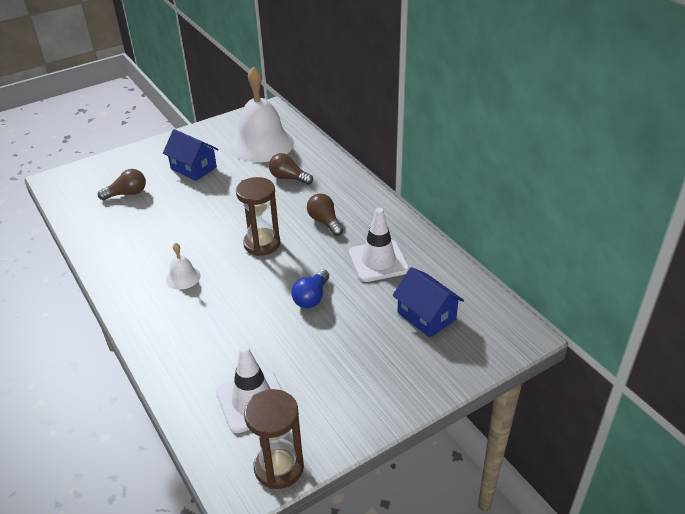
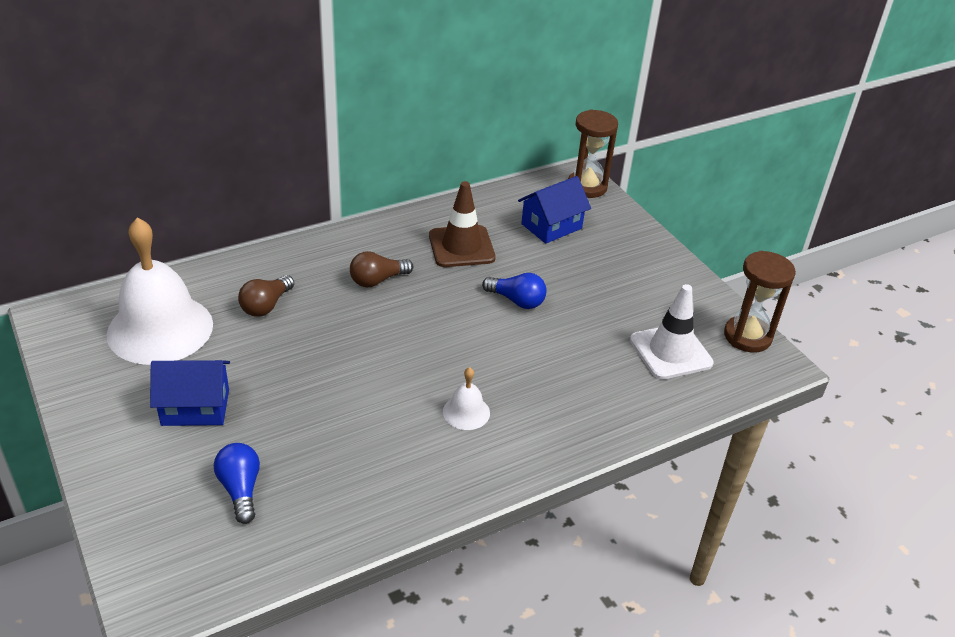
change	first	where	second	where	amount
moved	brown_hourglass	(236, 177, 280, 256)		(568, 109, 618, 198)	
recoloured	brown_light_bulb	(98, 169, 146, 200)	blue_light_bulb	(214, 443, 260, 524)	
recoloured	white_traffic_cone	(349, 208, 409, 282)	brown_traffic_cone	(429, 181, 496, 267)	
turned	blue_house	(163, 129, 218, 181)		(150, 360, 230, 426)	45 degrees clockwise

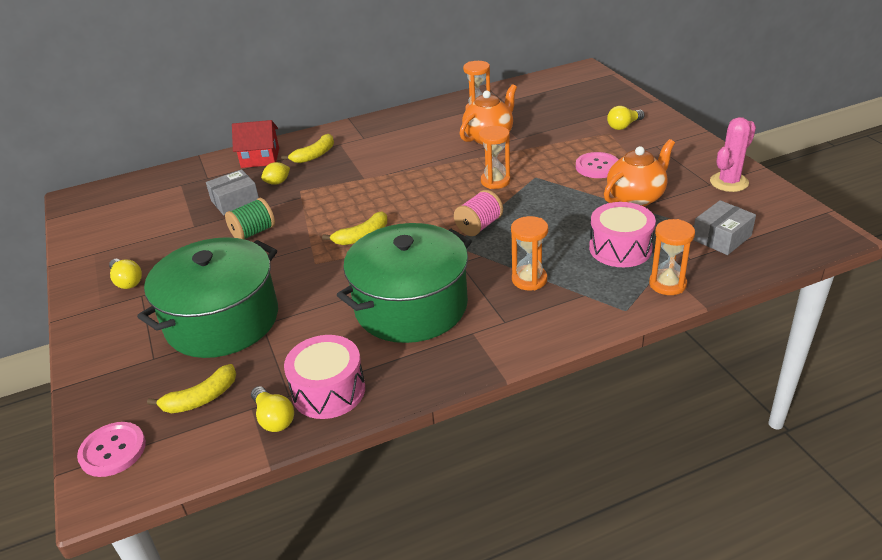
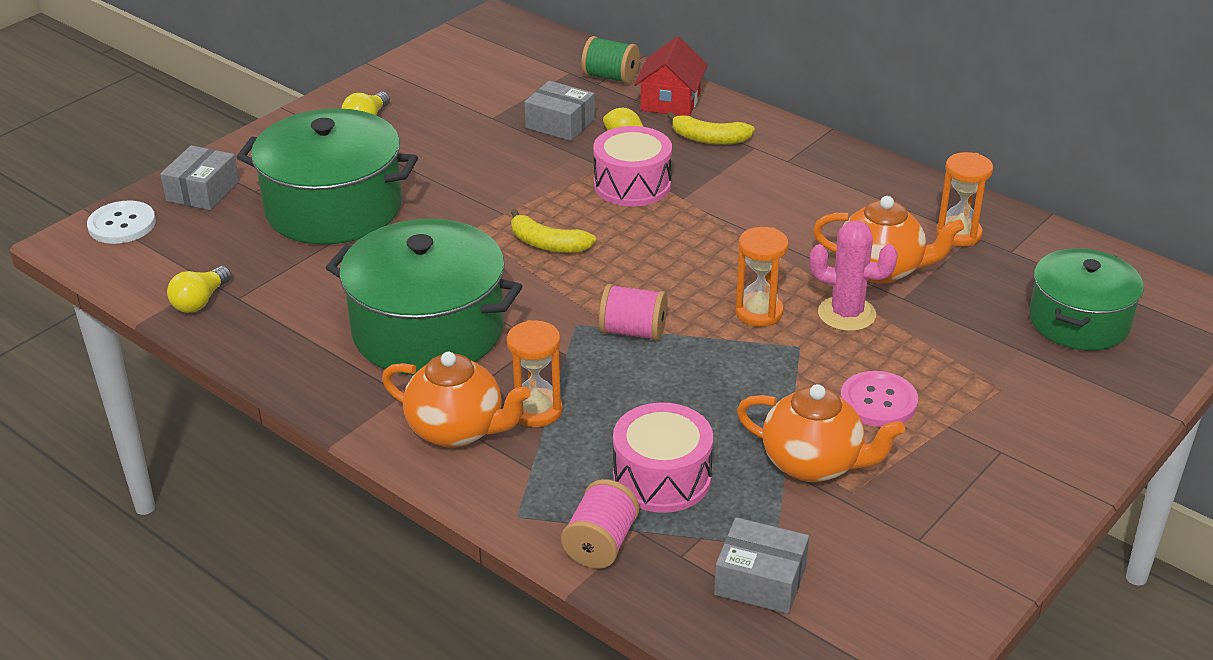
change	first	where	second	where	amount
removed	yellow_banana	(147, 364, 236, 413)			
removed	yellow_light_bulb	(607, 106, 645, 130)			
added			grey_box	(160, 145, 239, 210)	
added			orange_teapot	(382, 352, 530, 448)	
added			green_pot	(1029, 248, 1144, 351)	
moved	green_spool	(225, 198, 275, 239)		(581, 36, 640, 84)	
moved	pink_drum	(284, 335, 365, 419)		(593, 126, 672, 206)	
moved	pink_cactus	(710, 117, 756, 192)		(810, 221, 898, 331)	
replaced	orange_hourglass	(649, 219, 695, 295)	pink_spool	(561, 479, 639, 569)	
recoloured	pink_button	(77, 422, 146, 477)	white_button	(87, 201, 156, 244)	
turned	red_house	(232, 120, 279, 168)		(634, 36, 708, 116)	45 degrees clockwise

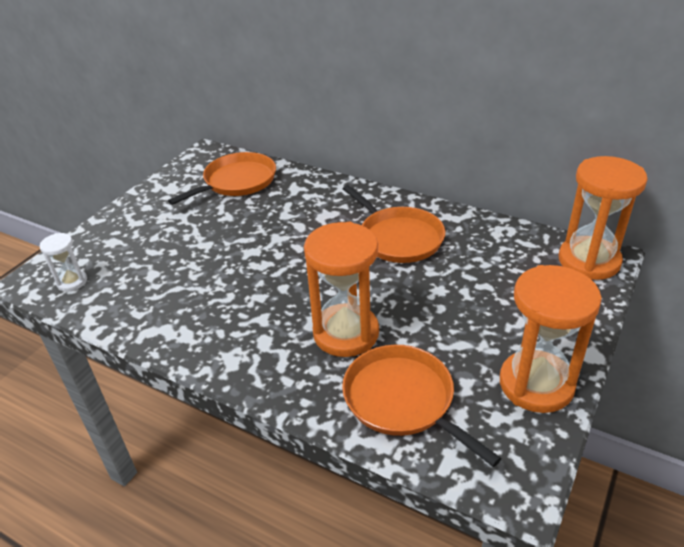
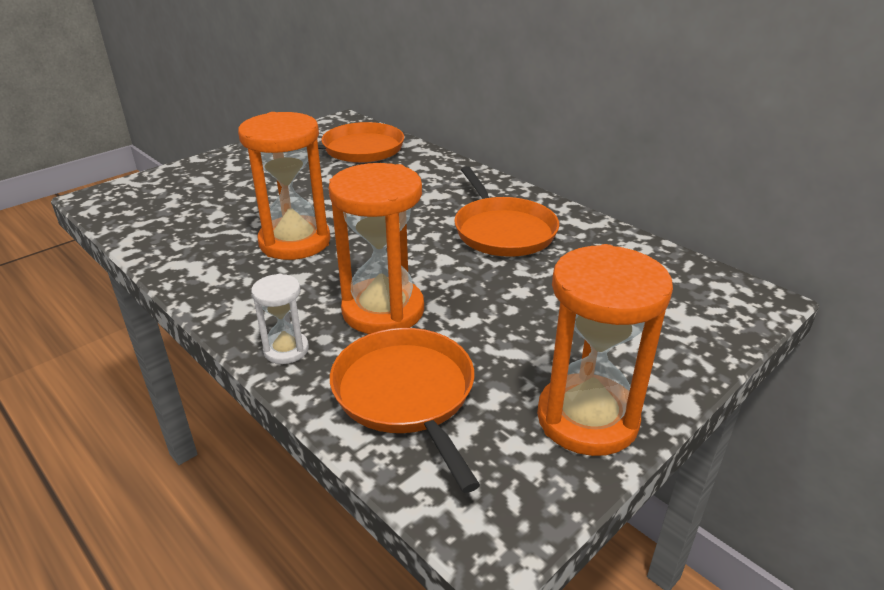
change	first	where	second	where	amount
moved	white_hourglass	(40, 233, 87, 292)		(251, 274, 309, 364)	
moved	orange_hourglass	(559, 156, 648, 280)		(238, 112, 330, 260)	

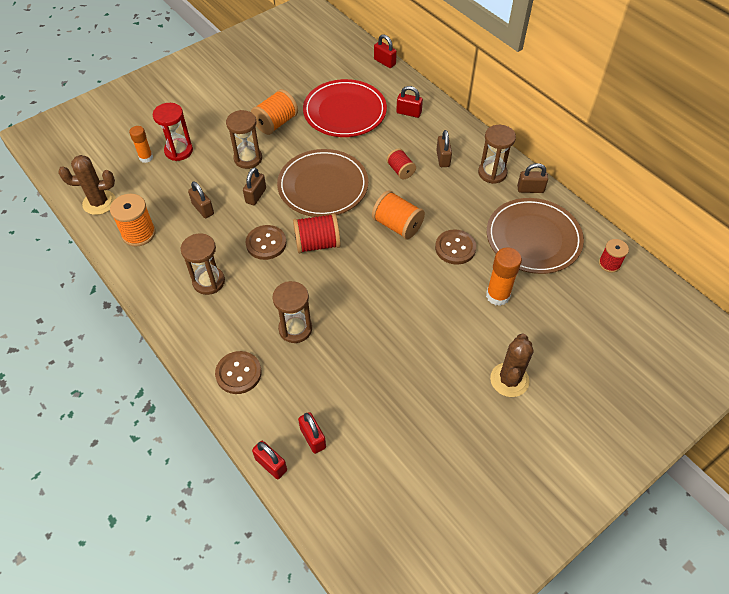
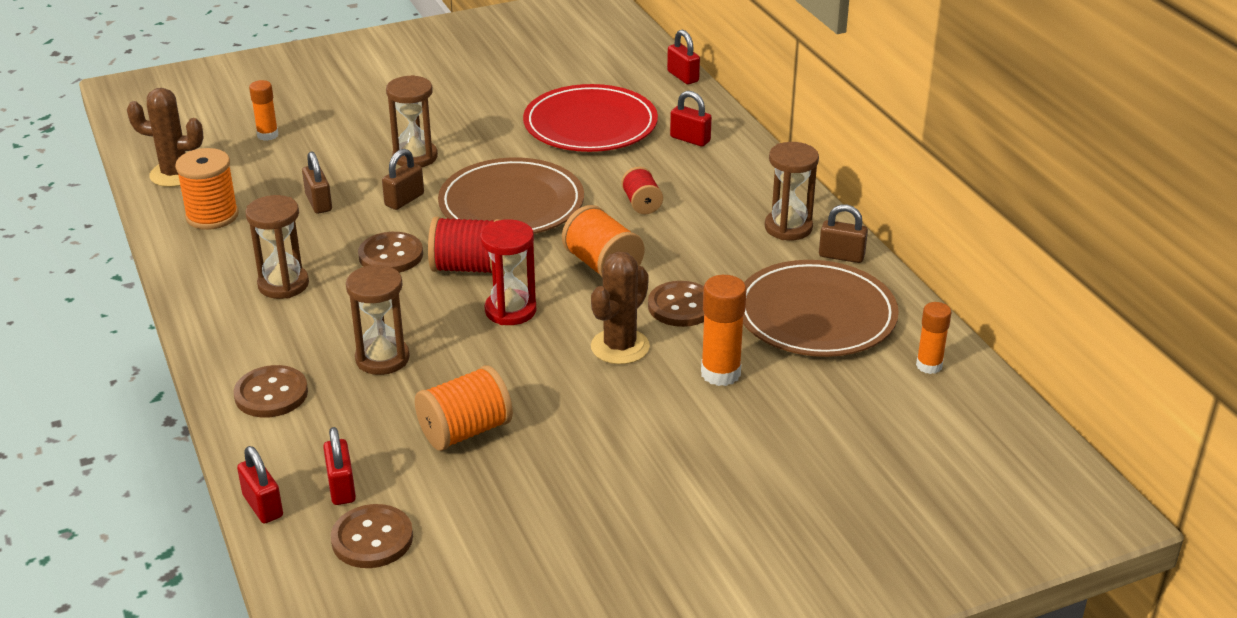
change	first	where	second	where	amount
removed	brown_padlock	(436, 130, 452, 167)			
added			brown_button	(331, 504, 413, 568)	
moved	red_hourglass	(153, 103, 193, 161)		(480, 219, 536, 325)	
moved	orange_spool	(251, 89, 298, 135)		(415, 365, 513, 451)	
moved	brown_cactus	(490, 334, 533, 397)		(591, 252, 650, 364)	
replaced	red_spool	(599, 239, 629, 273)	orange_glue_stick	(916, 302, 951, 374)	

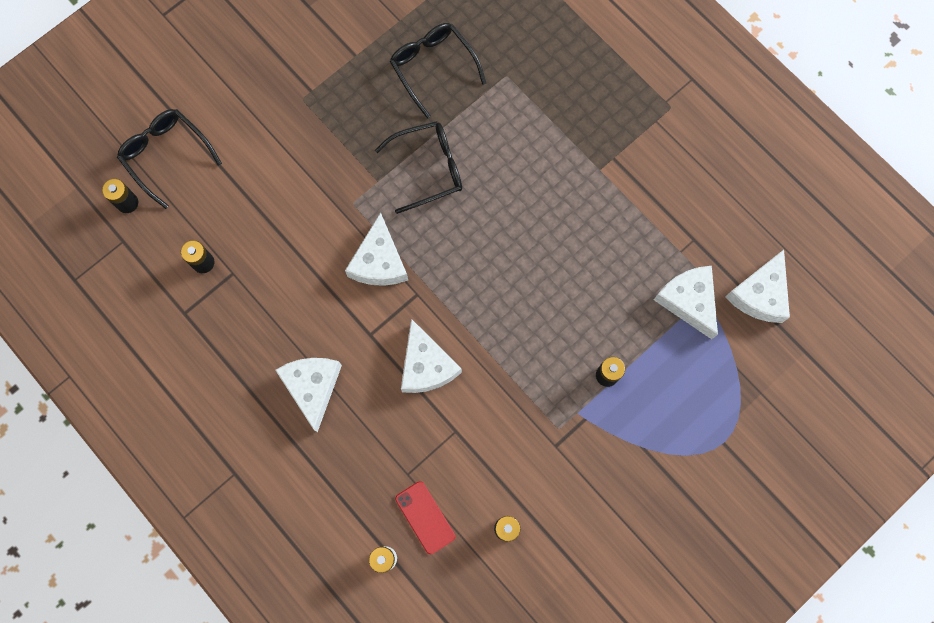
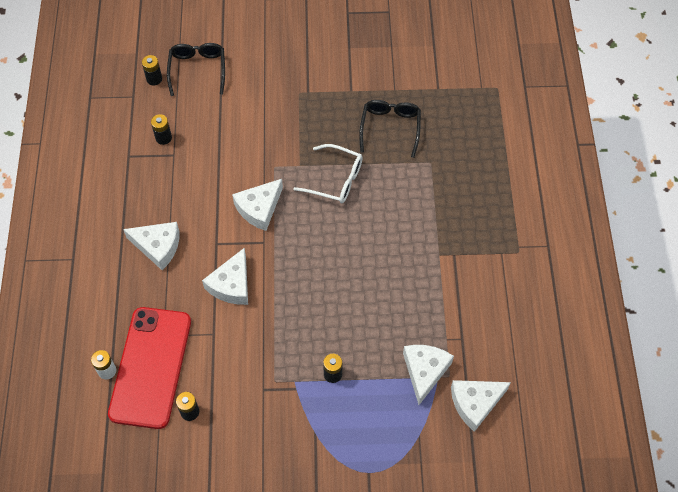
change	first	where	second	where	amount
recoloured	black_glasses	(375, 121, 462, 214)	white_glasses	(293, 144, 363, 203)	
turned	white_cheese	(275, 358, 342, 432)		(123, 222, 179, 270)	75 degrees clockwise
resized	red_phone	(395, 481, 455, 554)		(108, 307, 191, 429)	x2.34

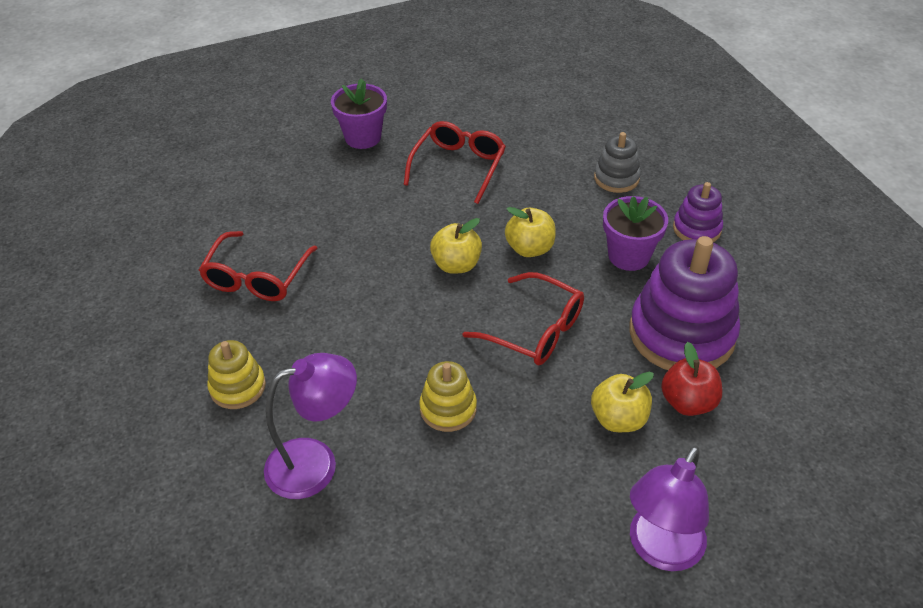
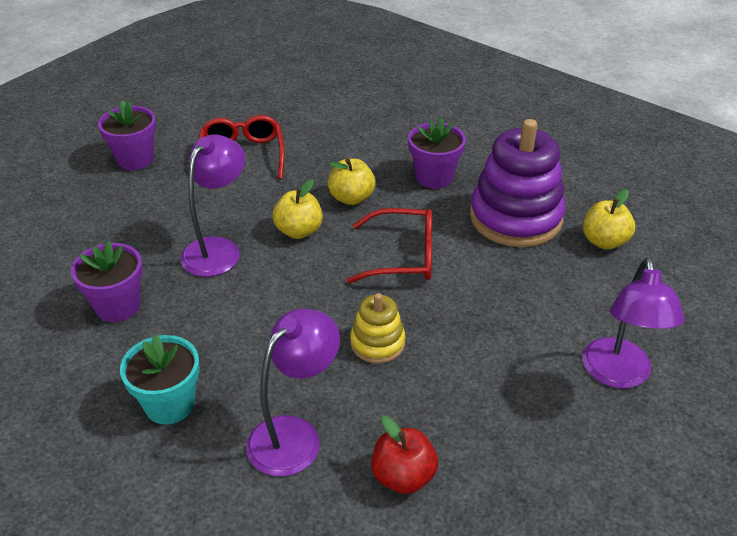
change	first	where	second	where	amount
removed	grey_stacking_toy	(594, 132, 641, 193)			
removed	purple_stacking_toy	(673, 182, 723, 242)			
added			purple_lamp	(180, 134, 245, 277)	
moved	yellow_apple	(591, 372, 654, 432)		(583, 189, 635, 250)	
moved	red_apple	(661, 342, 722, 416)		(371, 416, 438, 494)	
replaced	red_glasses	(199, 231, 318, 301)	purple_flower_pot	(71, 241, 143, 322)	
replaced	yellow_stacking_toy	(207, 340, 266, 409)	turquoise_flower_pot	(120, 334, 200, 425)	

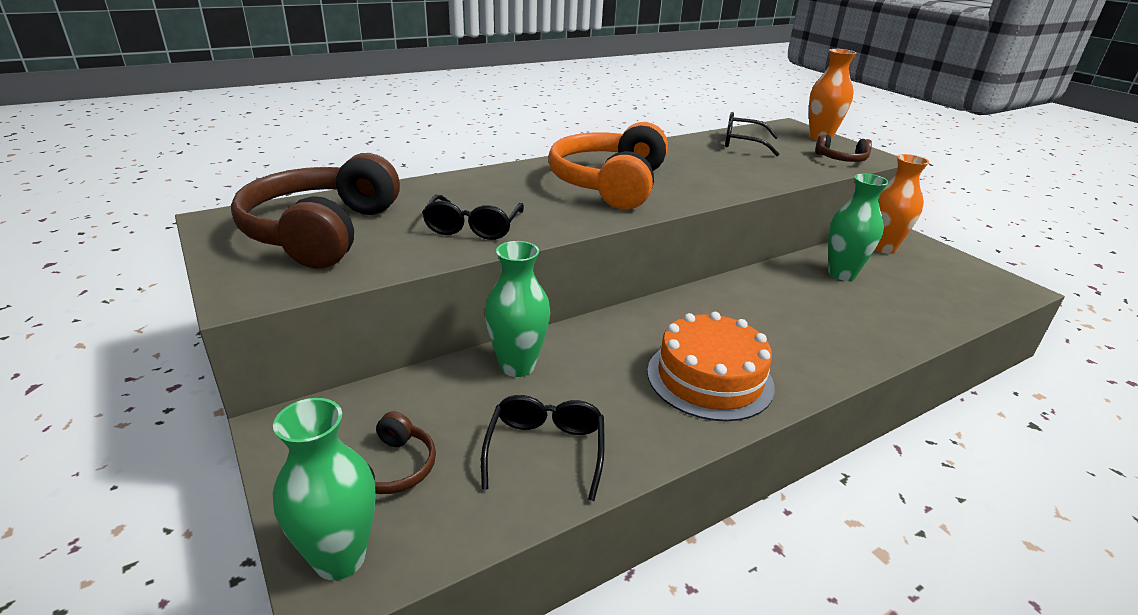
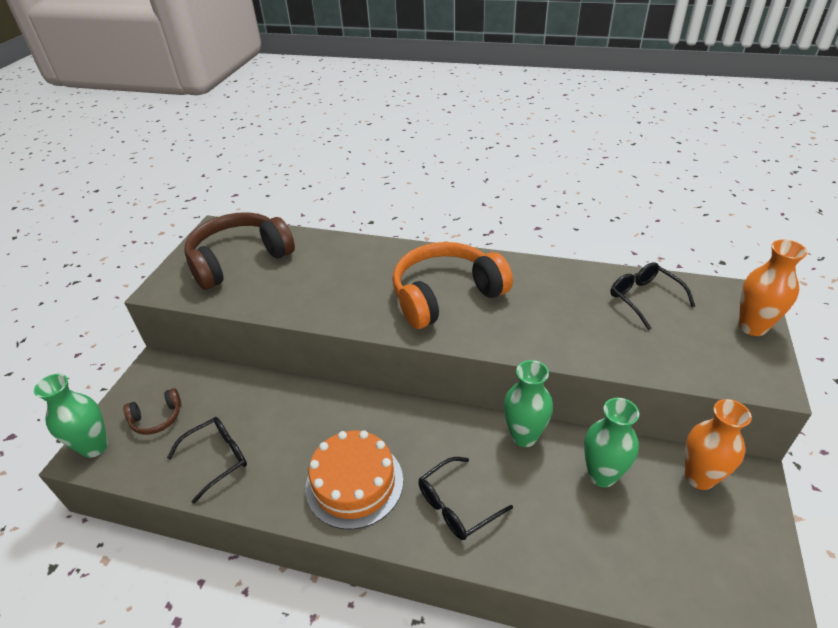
change	first	where	second	where	amount
removed	brown_headphones	(815, 134, 872, 162)			
moved	black_glasses	(422, 195, 524, 240)		(418, 457, 513, 540)	
moved	green_vase	(485, 241, 550, 377)		(504, 360, 553, 447)	

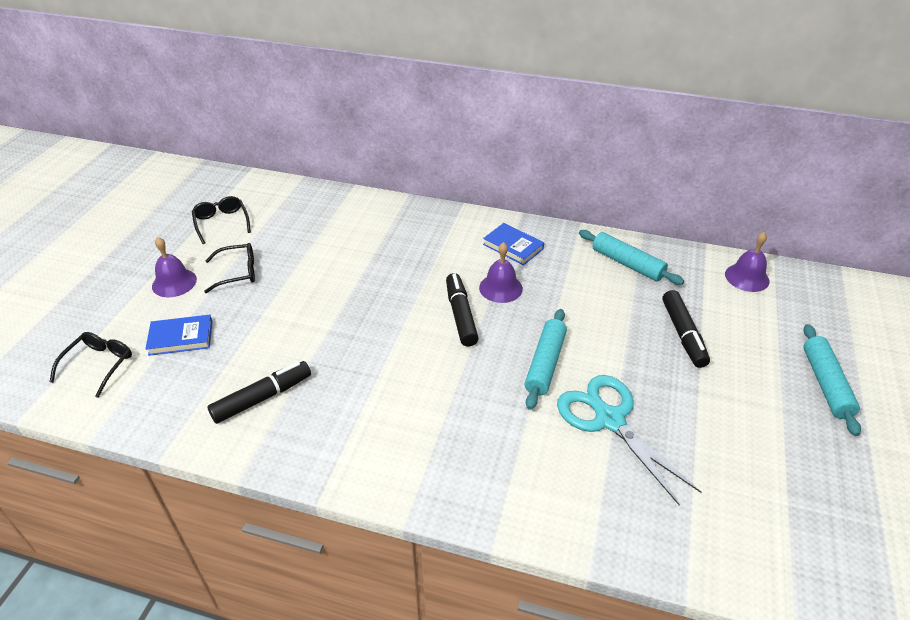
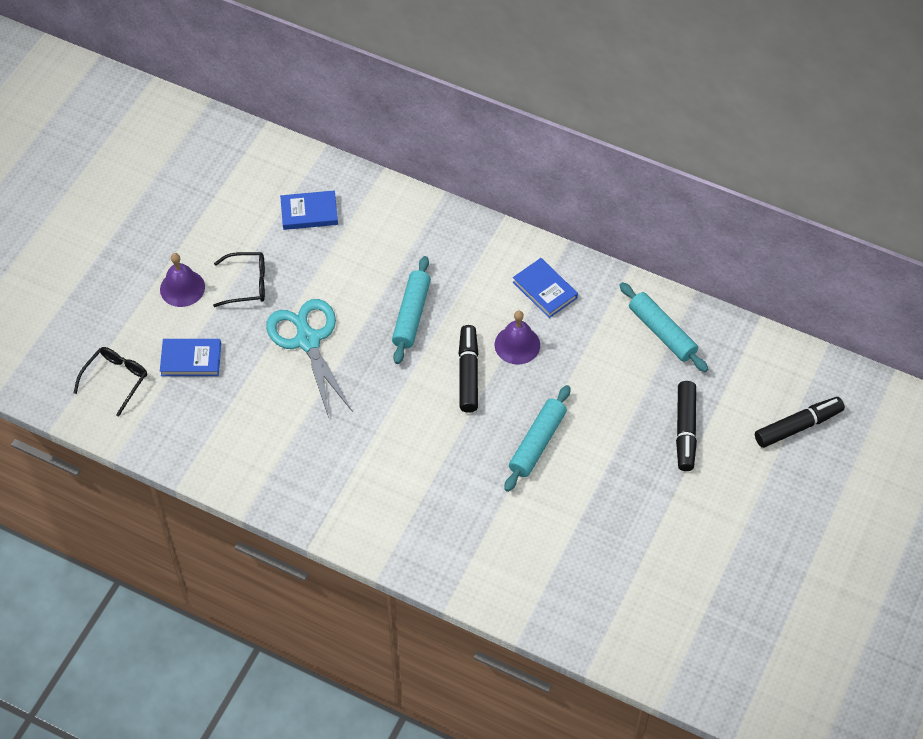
change	first	where	second	where	amount
removed	black_glasses	(192, 196, 251, 244)			
removed	purple_bell	(725, 232, 770, 292)			
added			blue_book	(280, 190, 338, 230)	
moved	black_marker	(207, 361, 311, 424)		(755, 397, 845, 448)	
moved	turquoise_scissors	(557, 375, 701, 506)		(266, 299, 352, 418)	
moved	turquoise_rolling_pin	(803, 324, 861, 436)		(392, 256, 431, 364)	

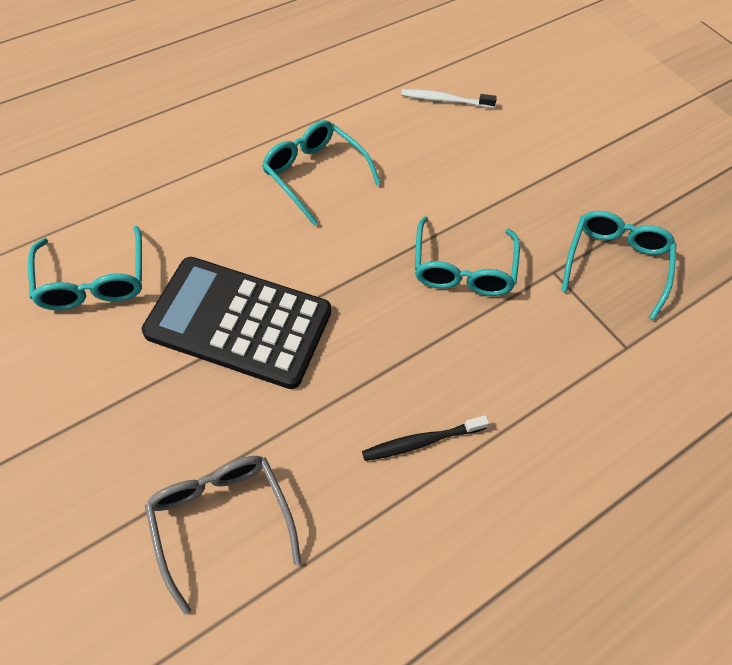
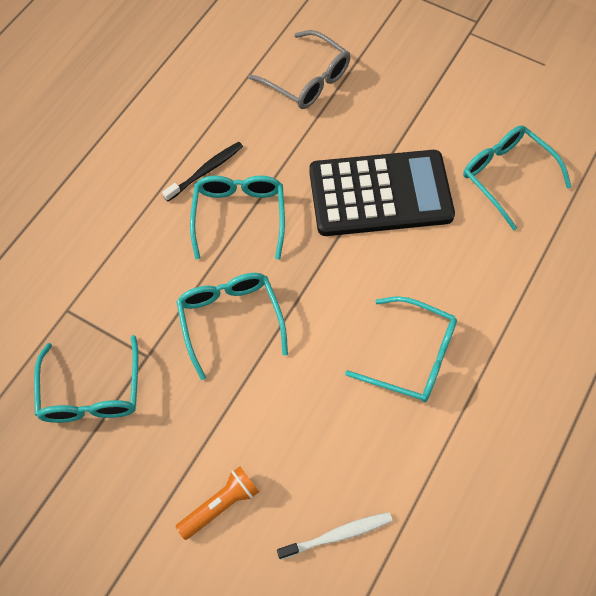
change	first	where	second	where	amount
added			orange_flashlight	(176, 466, 259, 540)	
added			turquoise_glasses	(190, 175, 285, 260)	

